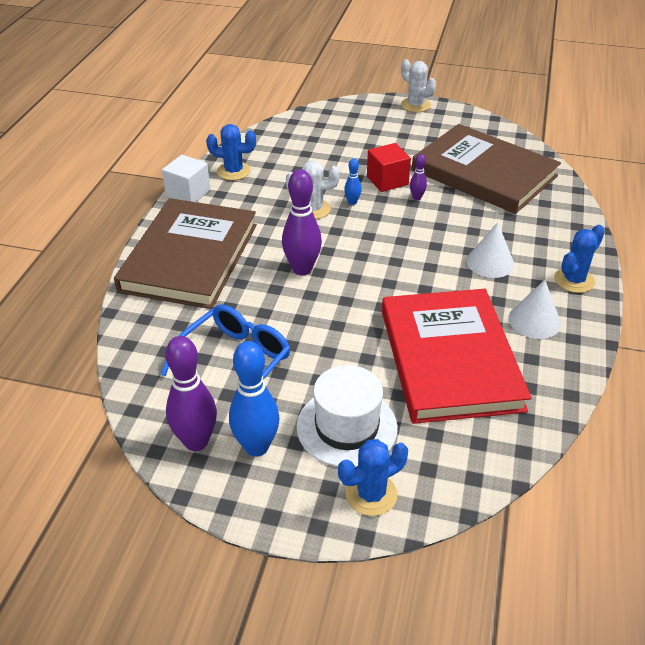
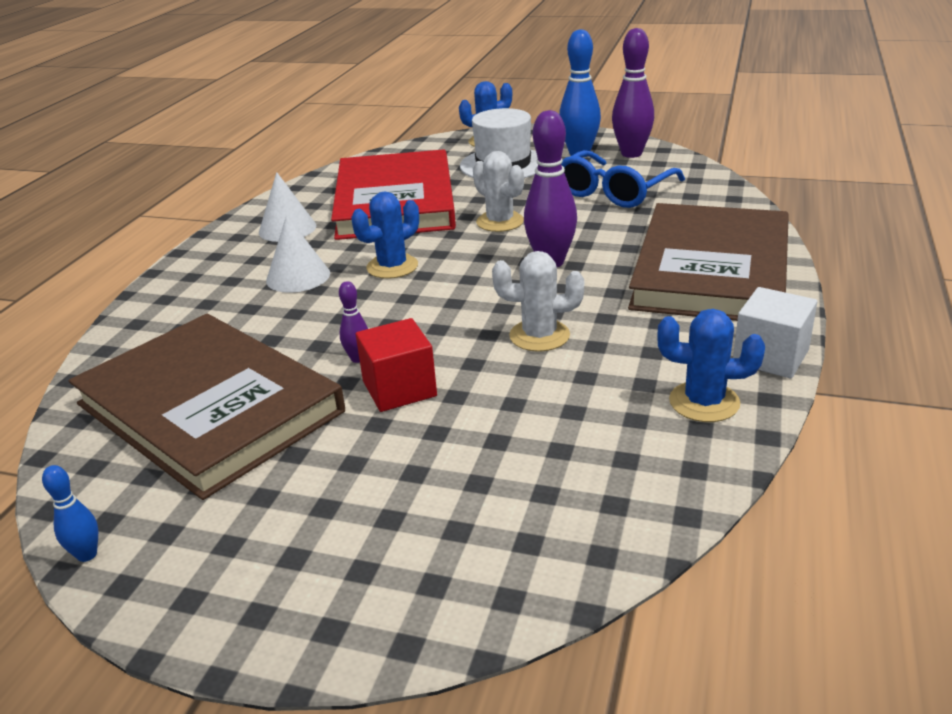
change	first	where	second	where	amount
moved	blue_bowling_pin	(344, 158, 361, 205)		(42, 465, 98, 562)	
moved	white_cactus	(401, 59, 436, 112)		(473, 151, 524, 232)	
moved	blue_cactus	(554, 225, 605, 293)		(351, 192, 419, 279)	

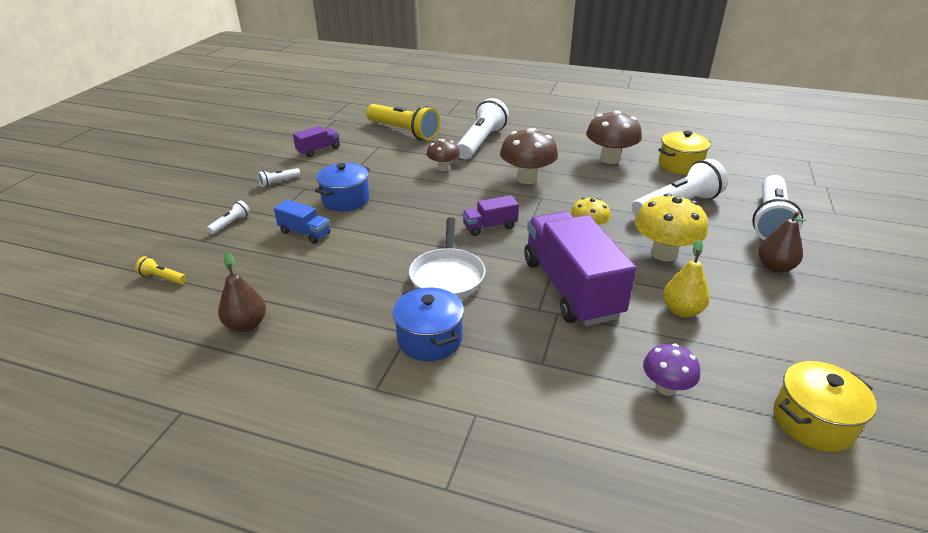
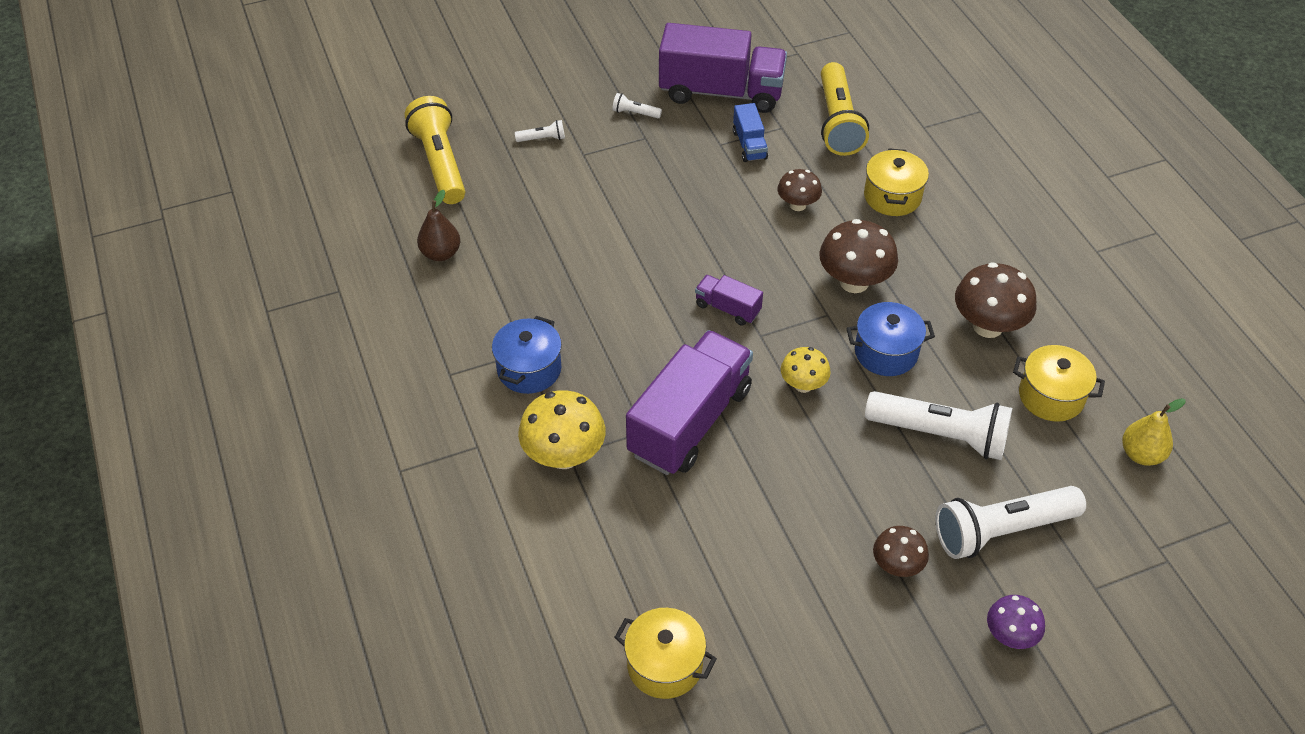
change	first	where	second	where	amount
removed	white_pan	(409, 217, 486, 299)			
moved	blue_truck	(274, 200, 330, 244)		(733, 103, 768, 162)	
moved	blue_pot	(315, 163, 370, 212)		(846, 302, 935, 376)	
moved	yellow_mushroom	(635, 193, 708, 261)		(518, 390, 605, 469)	
moved	purple_mushroom	(643, 343, 700, 396)		(987, 595, 1045, 649)	
moved	yellow_pear	(663, 239, 710, 317)		(1122, 398, 1185, 466)	
replaced	white_flashlight	(457, 98, 509, 159)	yellow_pot	(864, 148, 929, 216)	
replaced	brown_pear	(758, 211, 807, 273)	brown_mushroom	(873, 526, 929, 577)	
resized	yellow_flashlight	(135, 256, 187, 285)		(405, 96, 465, 204)	x2.37
resized	purple_truck	(293, 126, 340, 157)		(659, 23, 787, 113)	x2.18

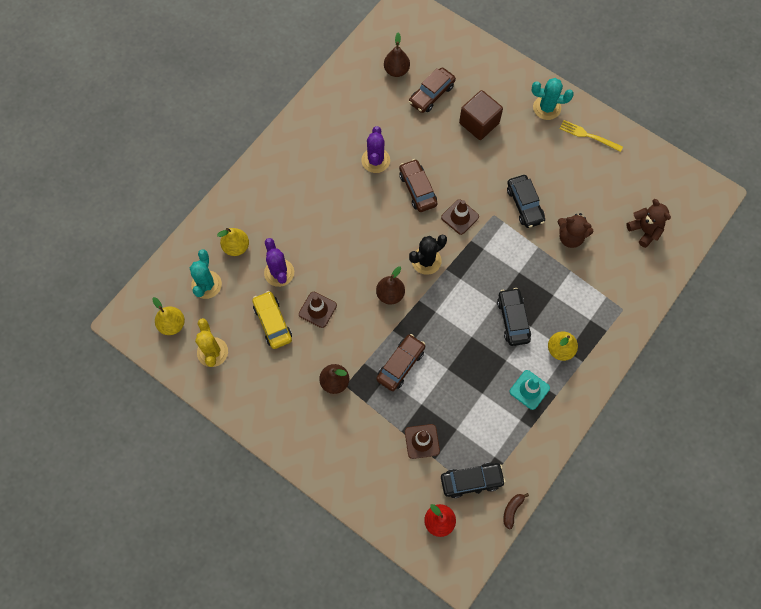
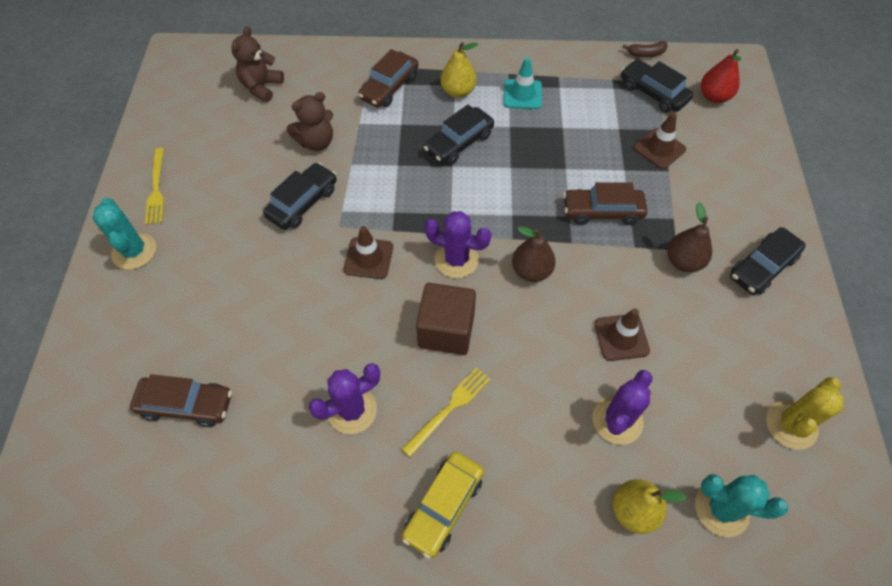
change	first	where	second	where	amount
removed	yellow_pear	(152, 297, 185, 335)			
removed	brown_pear	(384, 32, 410, 77)			
added			yellow_fork	(402, 367, 491, 457)	
added			black_car	(730, 227, 806, 295)	
moved	yellow_car	(252, 291, 292, 349)		(402, 451, 484, 559)	
moved	brown_car	(399, 159, 437, 212)		(358, 49, 419, 108)	
moved	brown_cube	(459, 90, 503, 140)		(416, 283, 476, 355)	
recoloured	black_cactus	(409, 234, 447, 275)	purple_cactus	(424, 211, 491, 278)	
turned	turquoise_cactus	(190, 249, 222, 299)		(695, 474, 788, 537)	45 degrees clockwise
turned	brown_teddy_bear	(558, 213, 594, 248)		(286, 92, 333, 151)	75 degrees clockwise

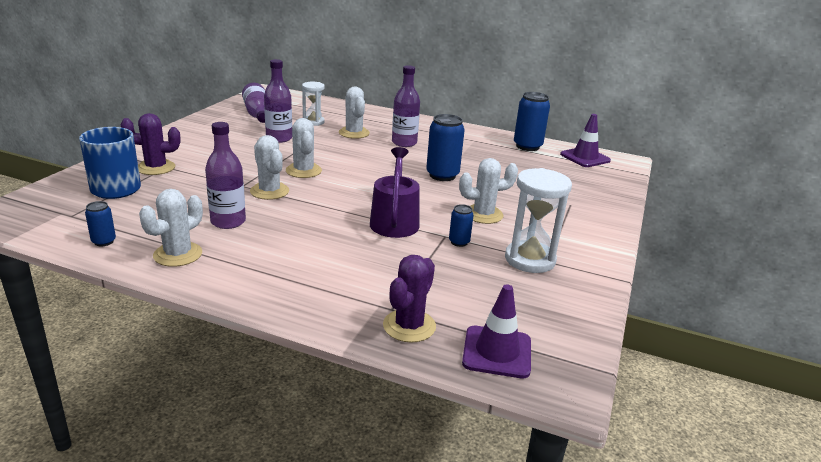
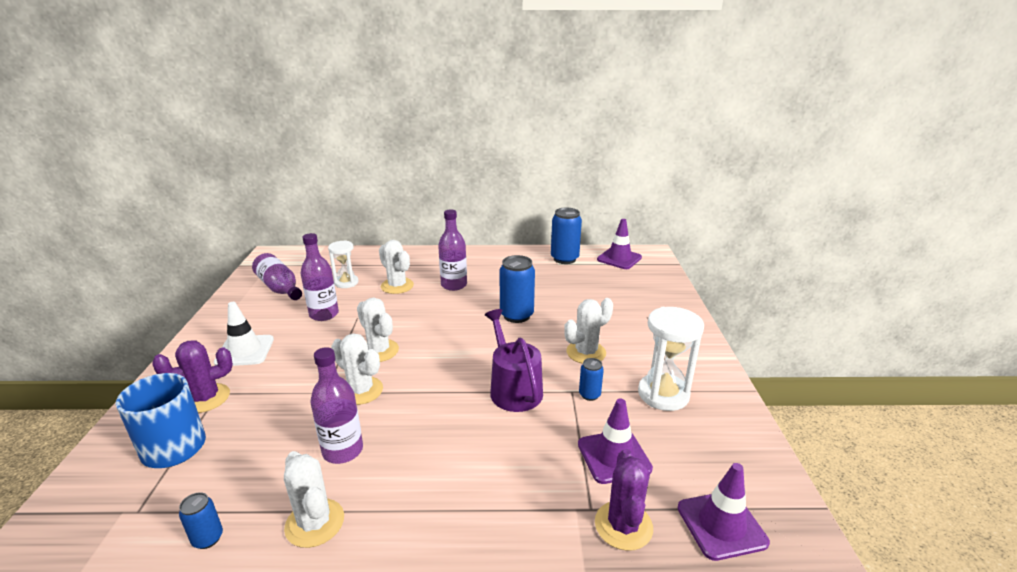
change	first	where	second	where	amount
added			white_traffic_cone	(214, 302, 274, 366)	
added			purple_traffic_cone	(578, 399, 653, 484)	
turned	white_cactus	(139, 189, 203, 267)		(284, 451, 344, 548)	45 degrees counterclockwise

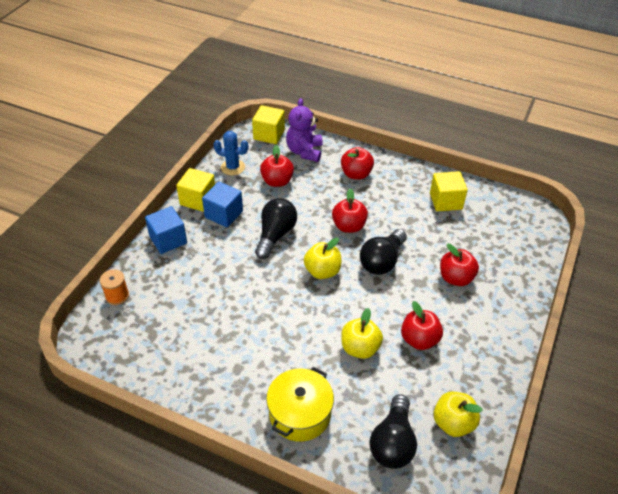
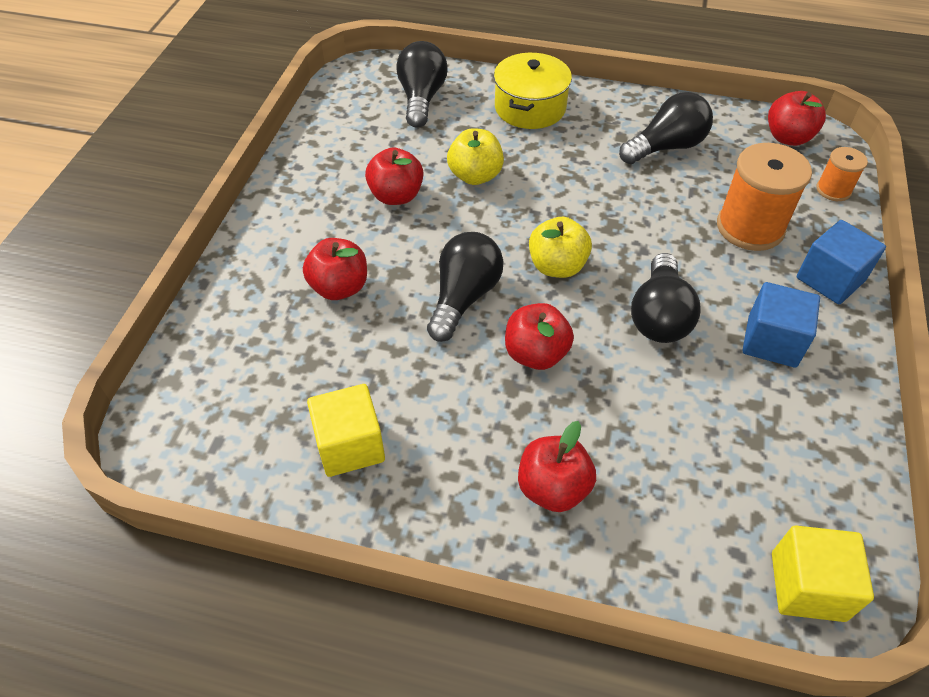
change	first	where	second	where	amount
removed	yellow_cube	(176, 168, 215, 212)			
removed	blue_cactus	(214, 131, 249, 176)			
removed	purple_teddy_bear	(286, 98, 323, 162)			
removed	yellow_apple	(434, 392, 483, 437)			
added			black_light_bulb	(619, 92, 713, 164)	
added			orange_spool	(717, 143, 812, 251)	
moved	red_apple	(260, 145, 294, 187)		(768, 91, 826, 146)	

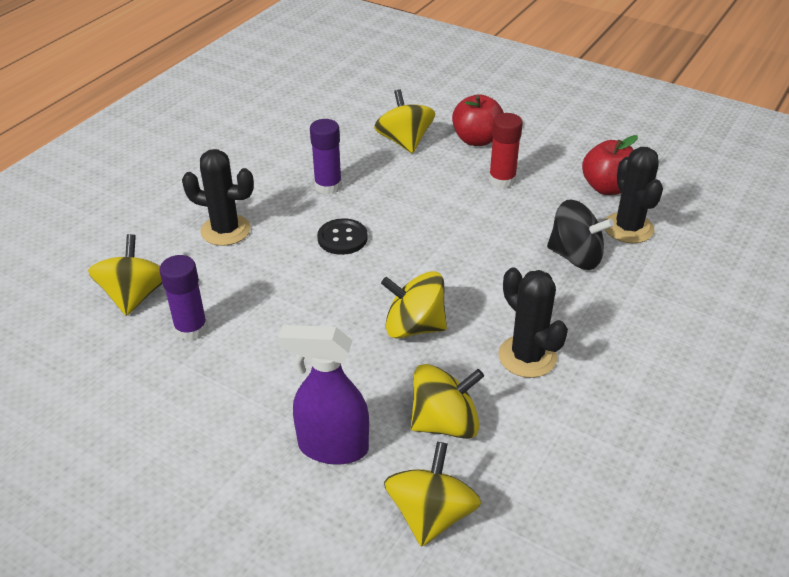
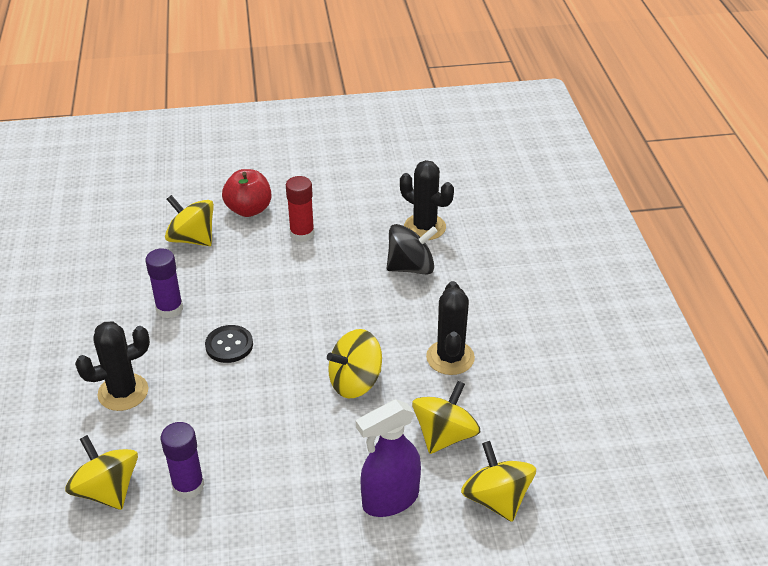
change	first	where	second	where	amount
removed	red_apple	(582, 135, 638, 195)			
turned	black_cactus	(499, 268, 568, 378)		(426, 281, 475, 375)	75 degrees clockwise

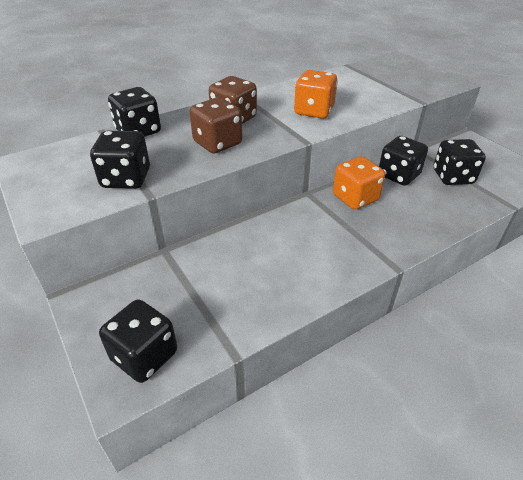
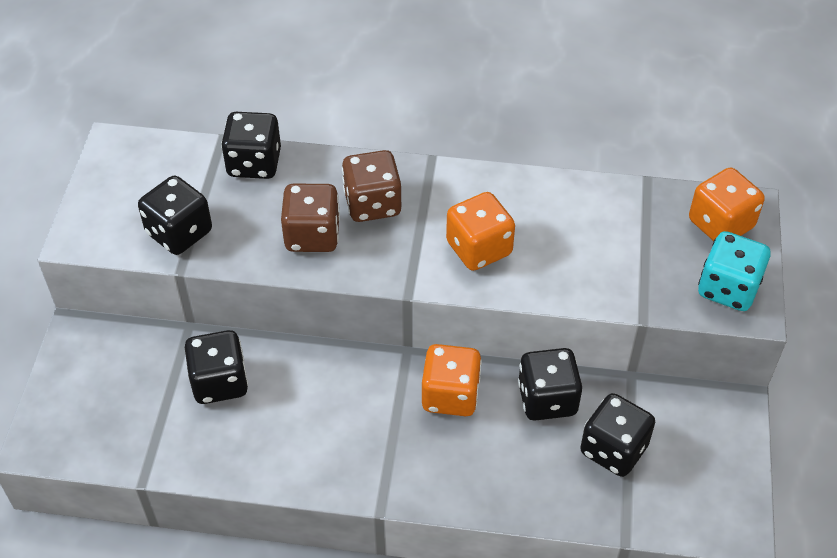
change	first	where	second	where	amount
added			orange_dice	(689, 167, 765, 241)	
added			turquoise_dice	(698, 231, 770, 311)	
moved	black_dice	(99, 300, 177, 383)		(185, 330, 248, 404)	

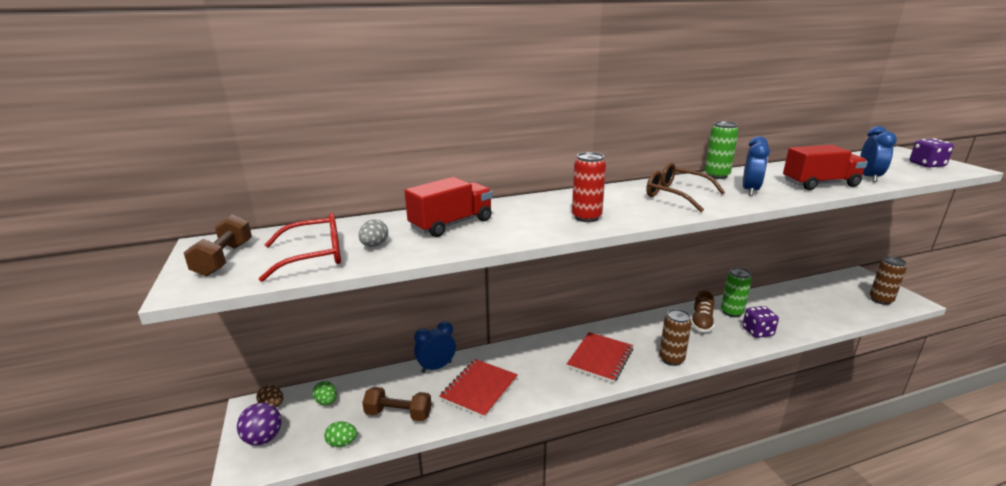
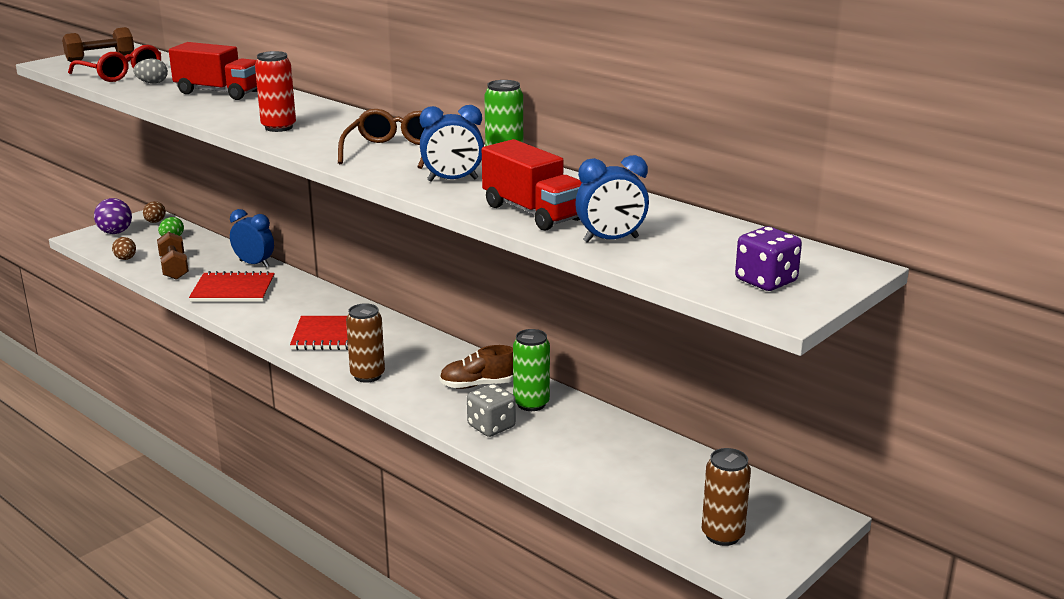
change	first	where	second	where	amount
recoloured	green_egg	(324, 421, 357, 447)	brown_egg	(112, 237, 136, 260)	
recoloured	purple_dice	(742, 306, 779, 338)	grey_dice	(467, 384, 516, 437)	

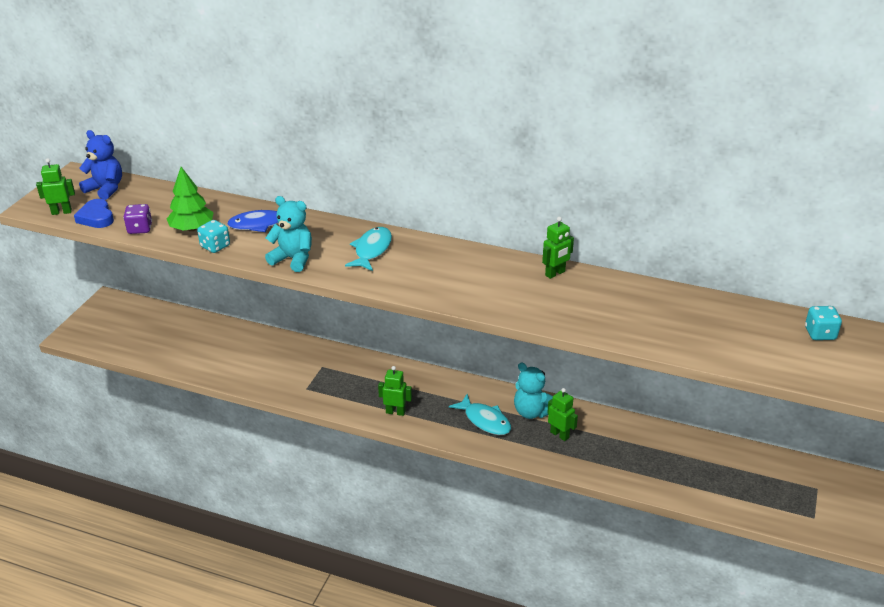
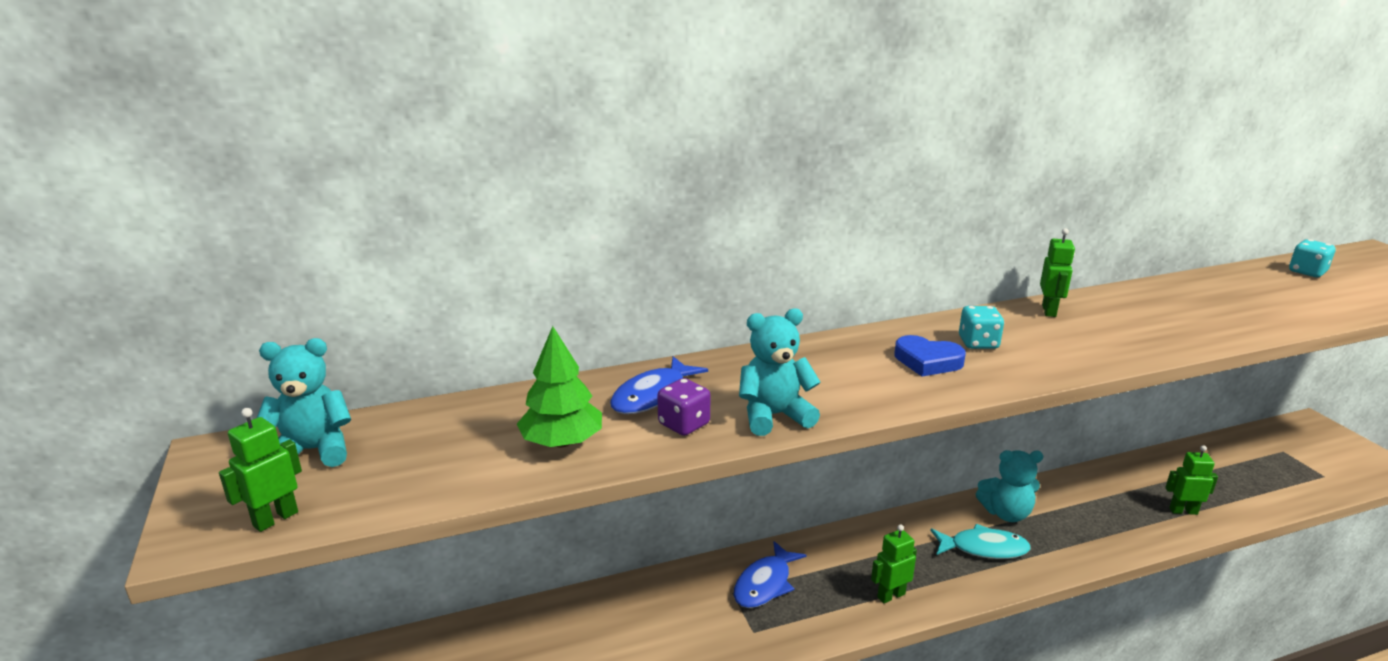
change	first	where	second	where	amount
removed	turquoise_fish	(345, 227, 392, 271)			
added			blue_fish	(733, 541, 807, 608)	
moved	blue_heart	(74, 199, 114, 228)		(894, 335, 966, 377)	
moved	purple_dice	(123, 204, 152, 234)		(657, 378, 710, 436)	
moved	turquoise_dice	(197, 220, 230, 253)		(959, 306, 1004, 349)	
moved	green_robot	(547, 388, 578, 441)		(1165, 445, 1218, 515)	
recoloured	blue_teddy_bear	(79, 130, 122, 200)	turquoise_teddy_bear	(257, 338, 351, 467)	

